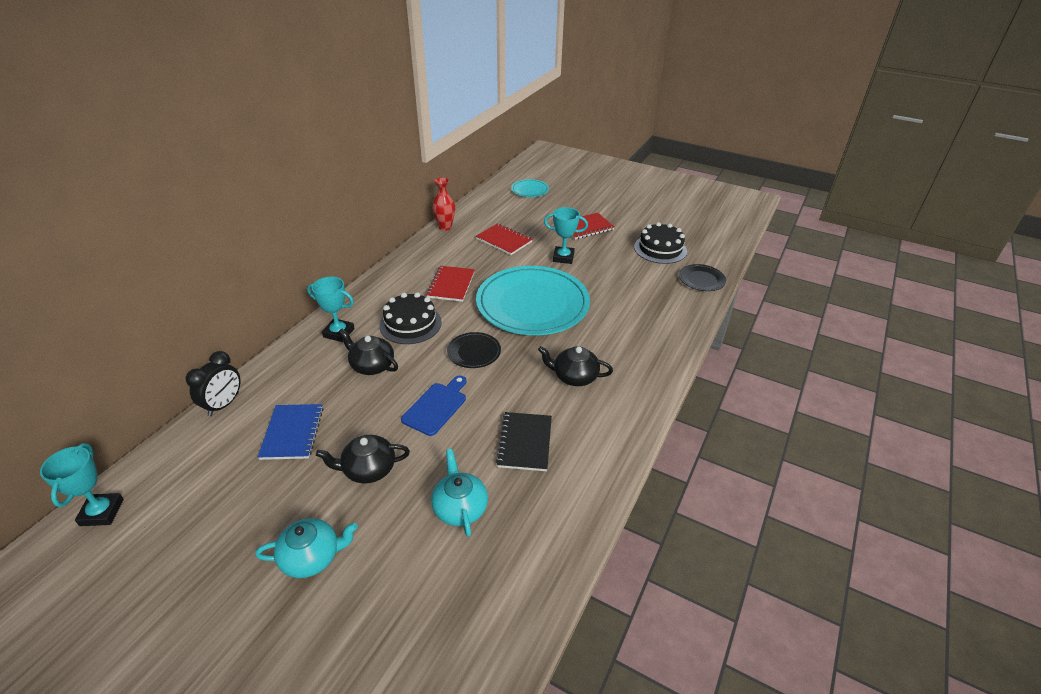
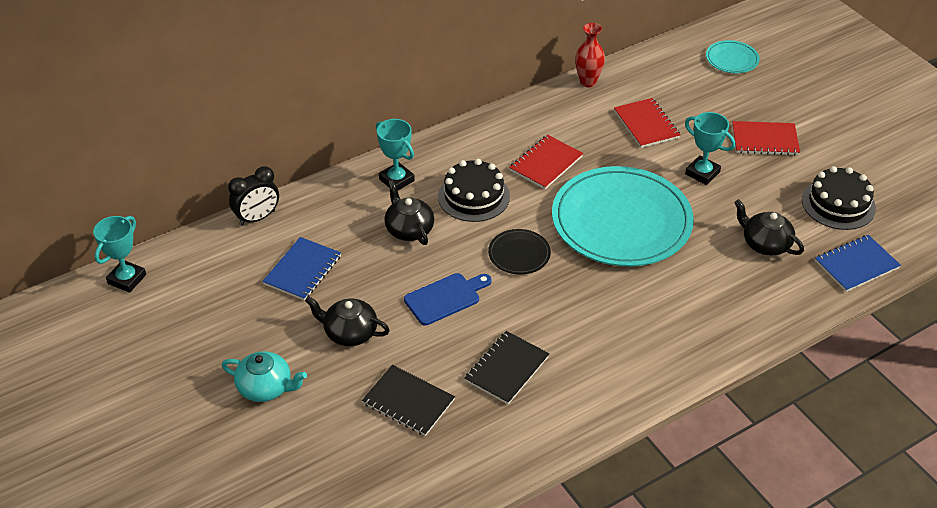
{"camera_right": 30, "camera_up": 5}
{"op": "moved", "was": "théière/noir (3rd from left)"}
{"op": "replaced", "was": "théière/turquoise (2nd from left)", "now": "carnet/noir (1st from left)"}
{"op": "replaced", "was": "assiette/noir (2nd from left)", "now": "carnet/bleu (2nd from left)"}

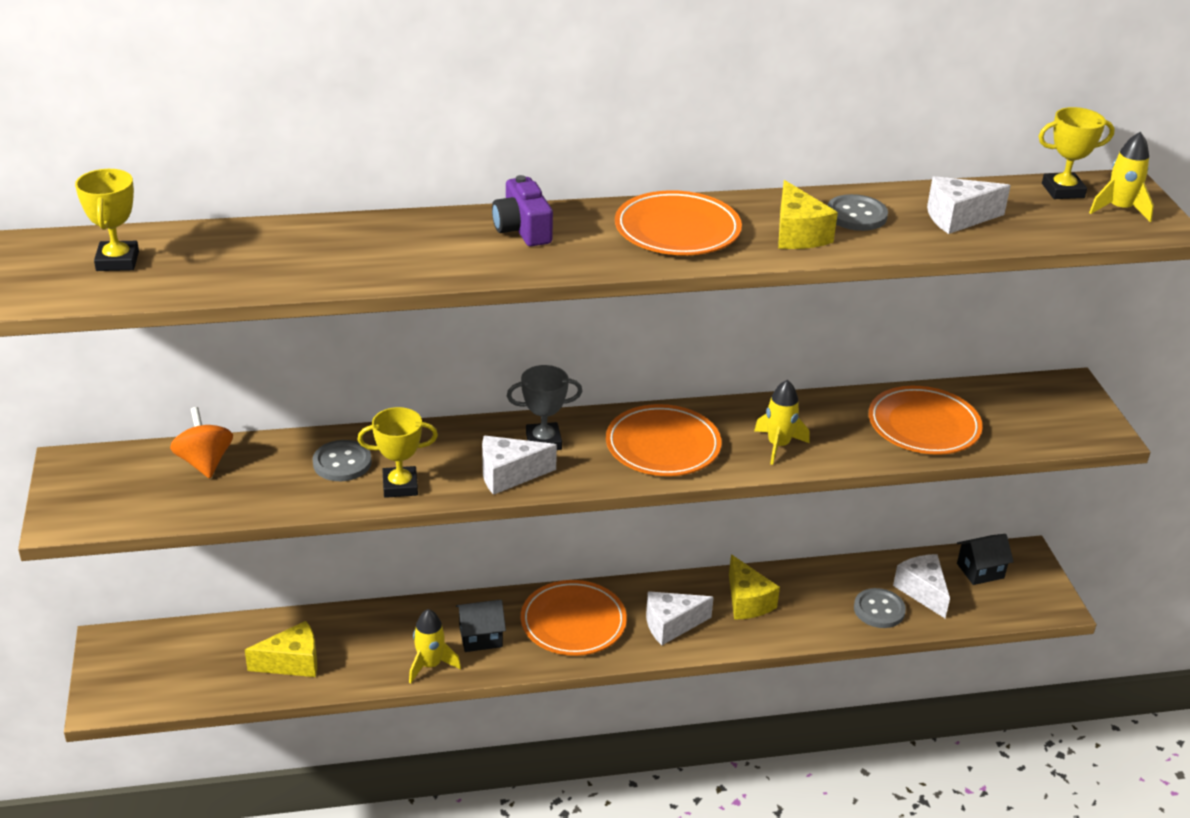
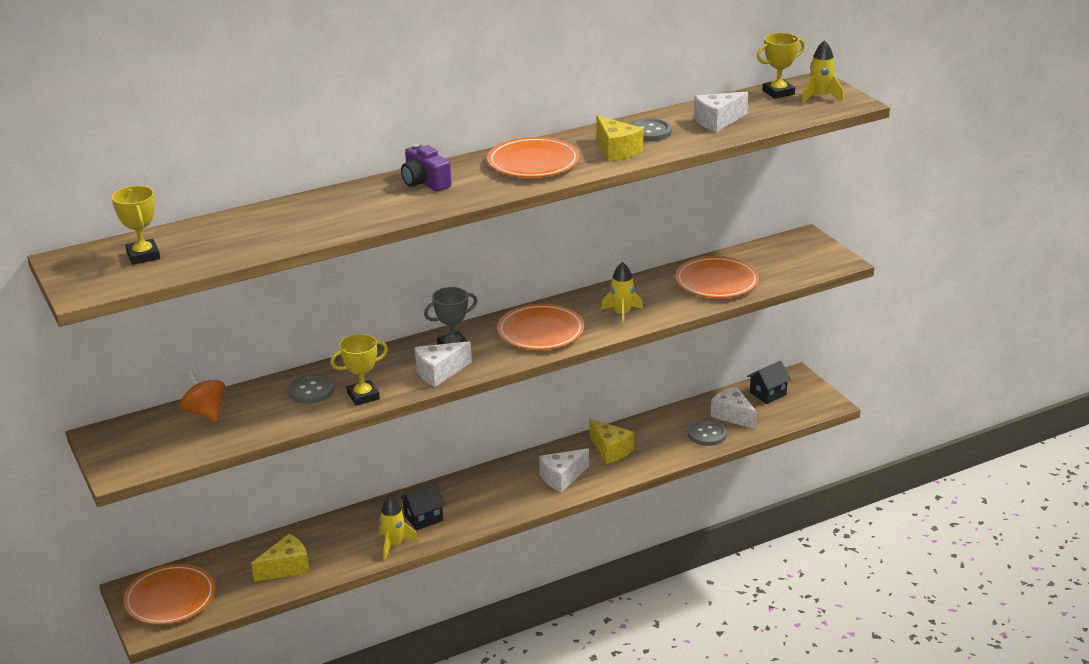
{"camera_right": -15, "camera_up": -5}
{"op": "moved", "was": "assiette/orange (1st from left)"}

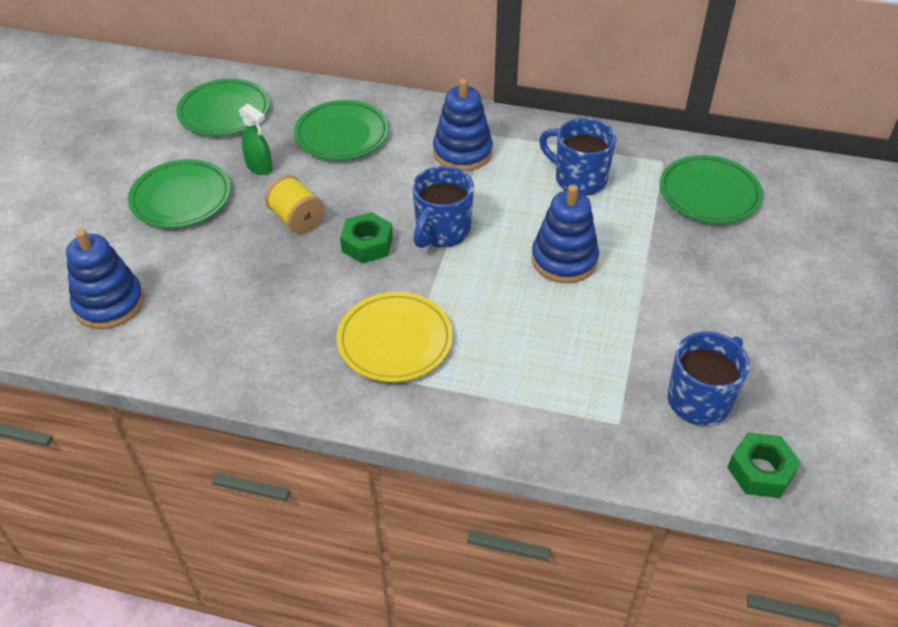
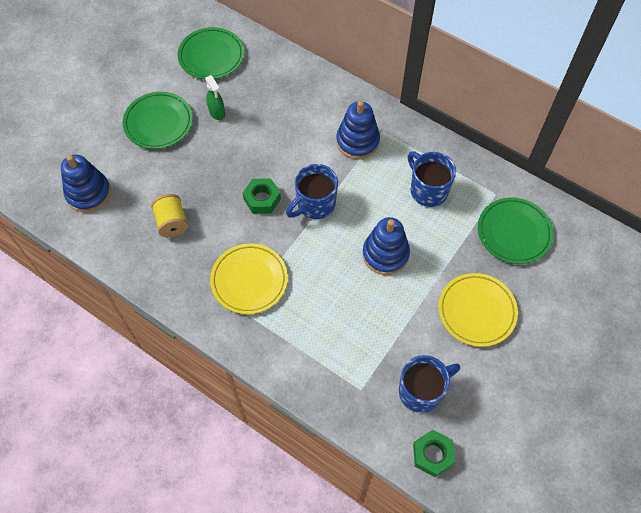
{"camera_right": 20, "camera_up": 15}
{"op": "removed", "was": "assiette/vert (3rd from left)"}
{"op": "added", "now": "assiette/jaune (2nd from left)"}
{"op": "moved", "was": "bobine/jaune"}

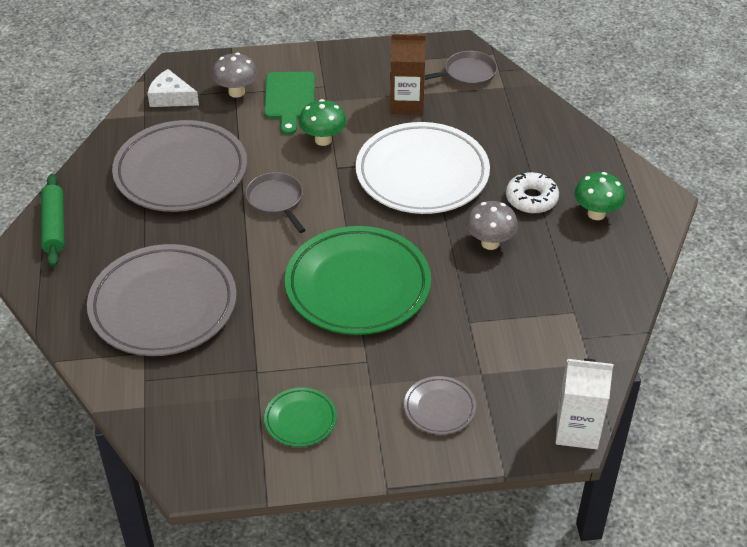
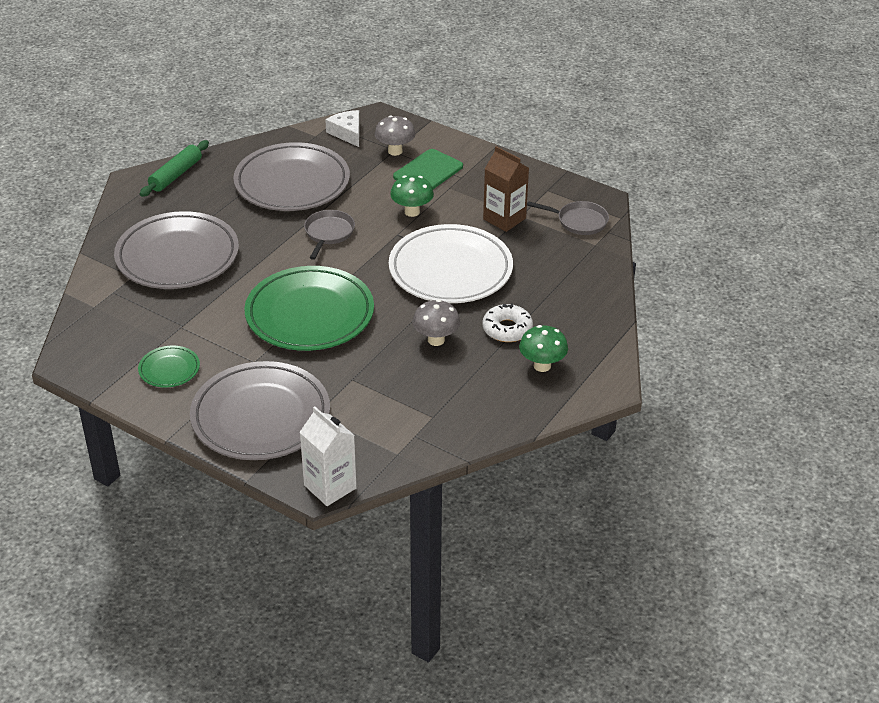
{"camera_right": 40, "camera_up": -5}
{"op": "resized", "was": "assiette/gris (3rd from left in the first image)", "ratio": 2.2}

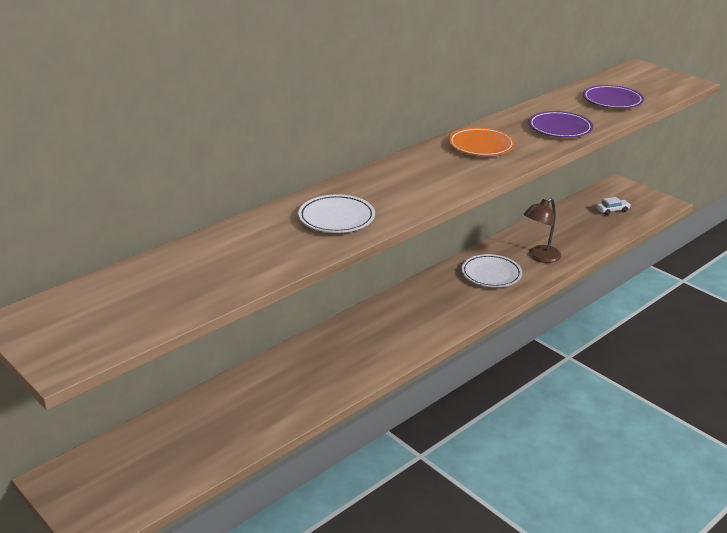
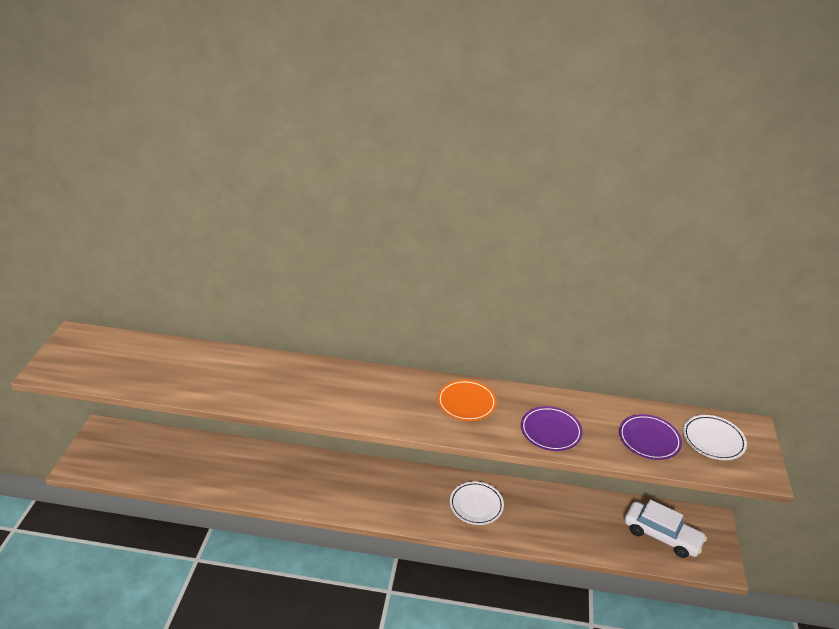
{"camera_right": 50, "camera_up": 5}
{"op": "removed", "was": "lampe/marron"}
{"op": "moved", "was": "assiette/blanc (1st from left in the first image)", "now": "assiette/blanc (2nd from left)"}
{"op": "resized", "was": "voiture/blanc", "ratio": 2.21}

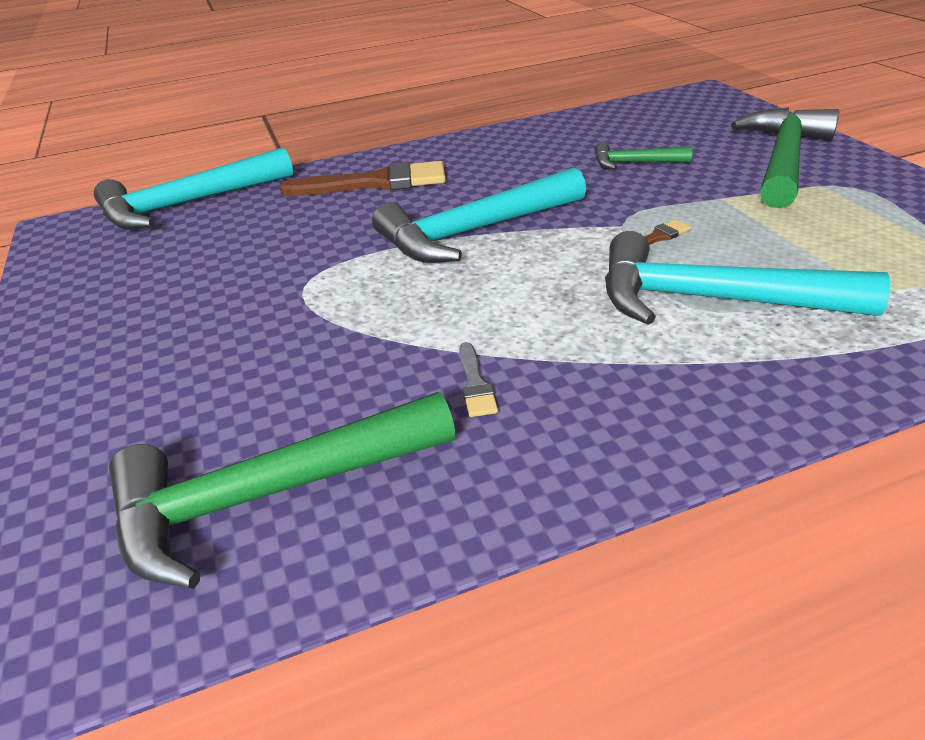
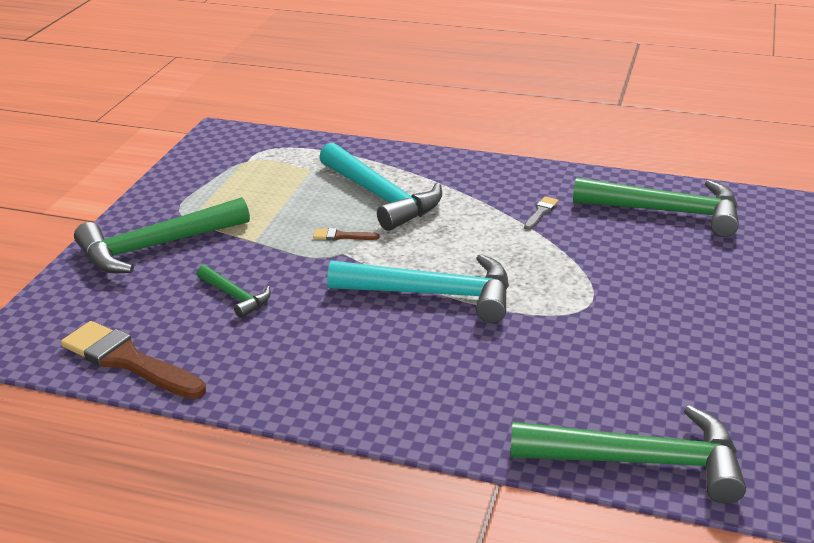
{"camera_right": -145, "camera_up": -5}
{"op": "moved", "was": "pinceau/marron (1st from left)"}
{"op": "recoloured", "was": "marteau/turquoise (1st from left)", "now": "marteau/vert (3rd from left)"}

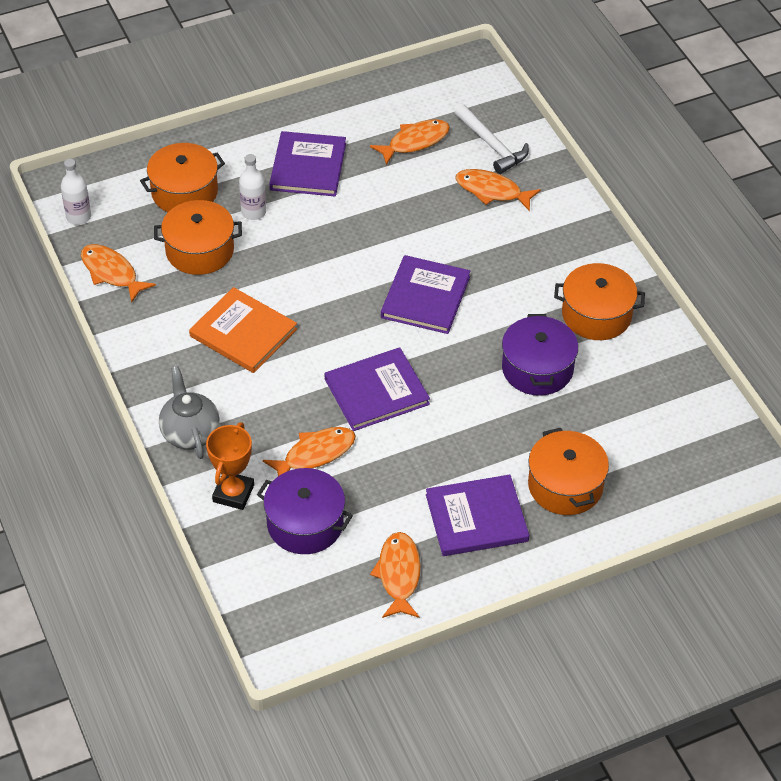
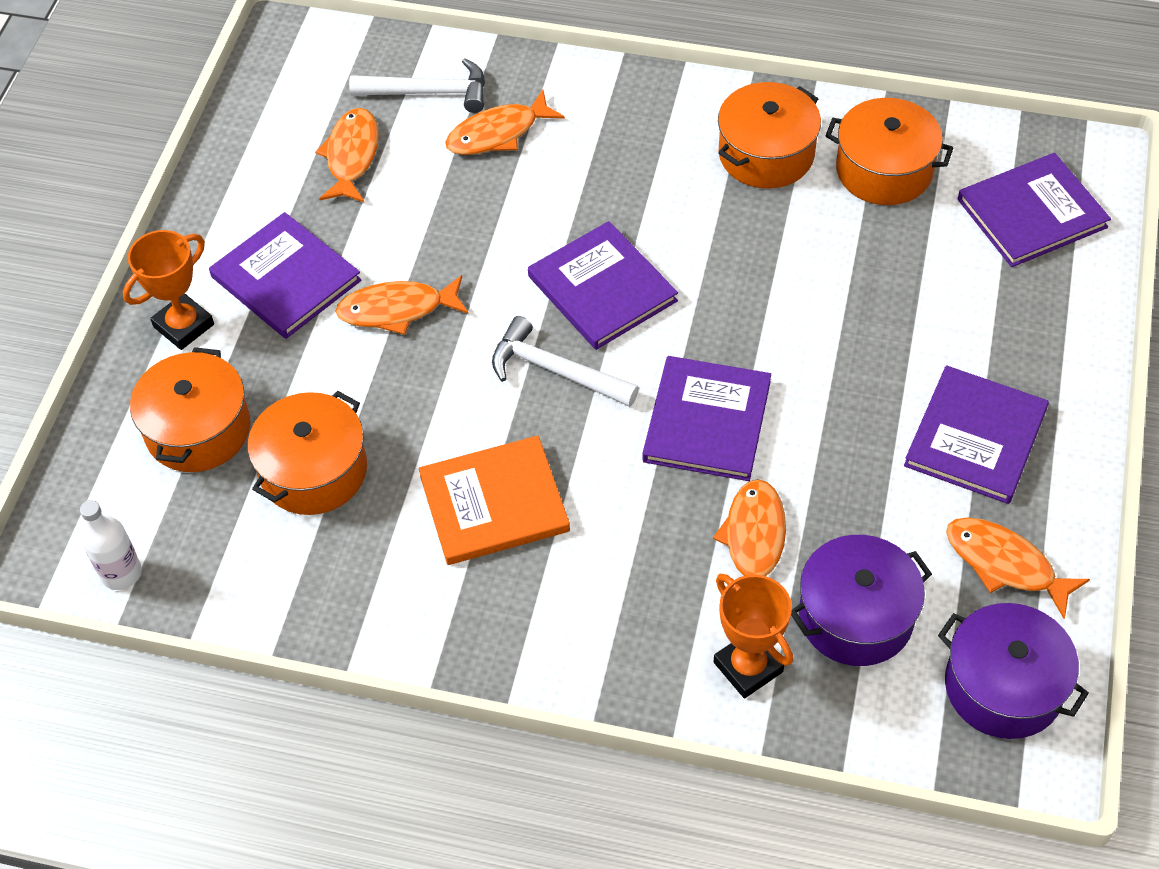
{"camera_right": -50, "camera_up": 5}
{"op": "removed", "was": "théière/gris"}
{"op": "removed", "was": "bouteille/blanc (2nd from left)"}
{"op": "added", "now": "trophée/orange (1st from left)"}
{"op": "added", "now": "marteau/blanc (2nd from left)"}
{"op": "added", "now": "livre/violet (5th from left)"}
{"op": "moved", "was": "poisson/orange (1st from left in the first image)", "now": "poisson/orange (2nd from left)"}
{"op": "moved", "was": "marmite/violet (2nd from left)"}
{"op": "moved", "was": "marmite/orange (3rd from left in the first image)", "now": "marmite/orange (4th from left)"}

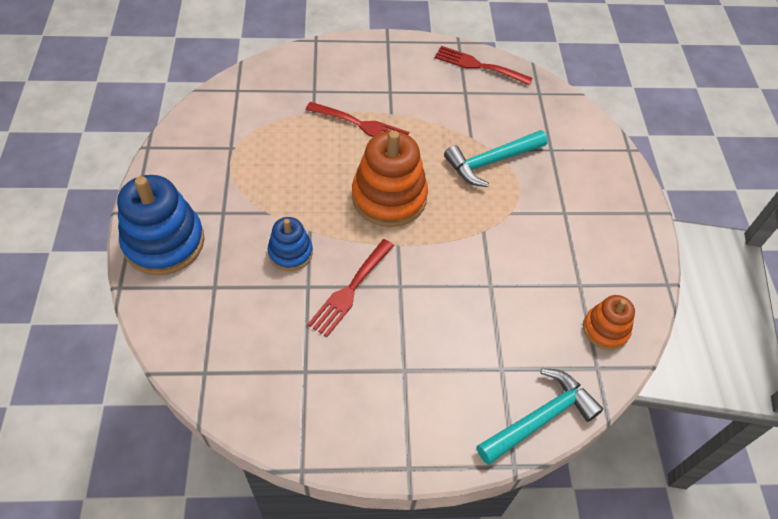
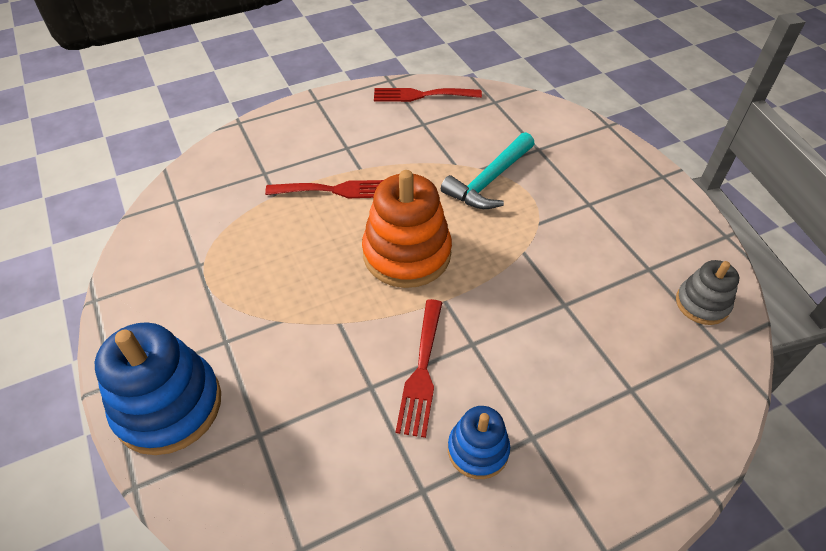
{"camera_right": -20, "camera_up": -5}
{"op": "removed", "was": "marteau/turquoise (2nd from left)"}
{"op": "moved", "was": "jouet à empiler/bleu (2nd from left)"}
{"op": "recoloured", "was": "jouet à empiler/orange (2nd from left)", "now": "jouet à empiler/gris"}

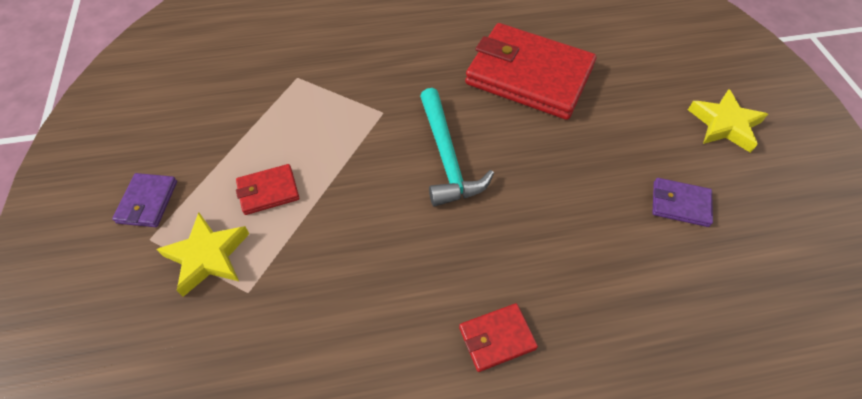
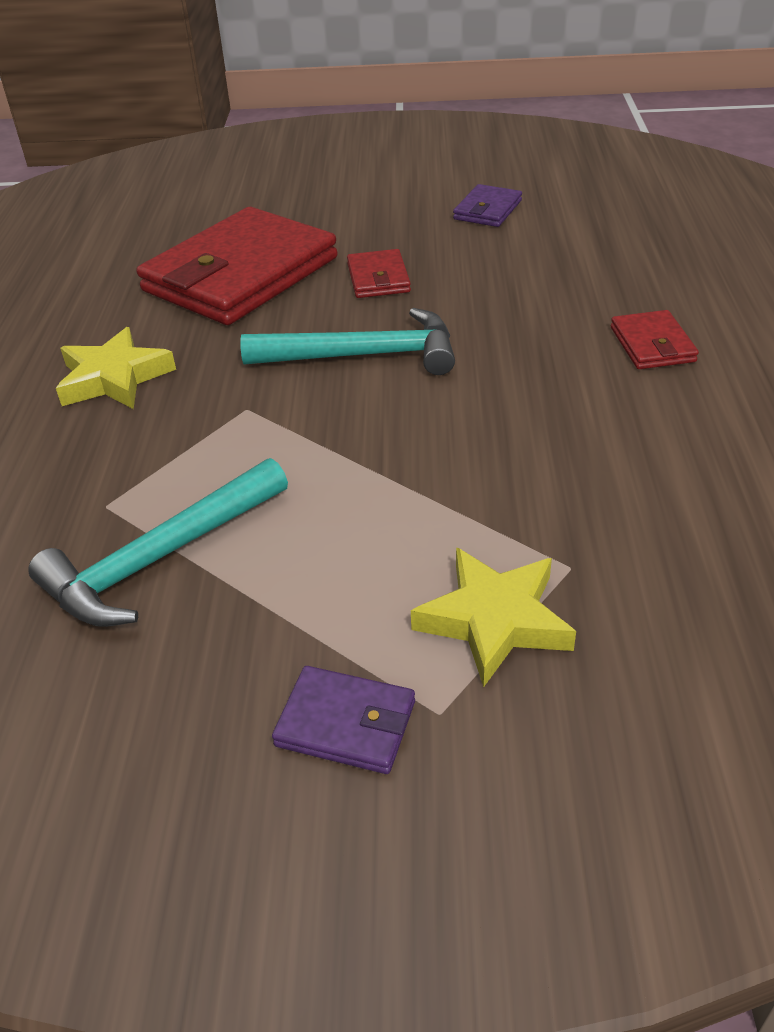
{"camera_right": -75, "camera_up": -15}
{"op": "added", "now": "marteau/turquoise (1st from left)"}
{"op": "moved", "was": "portefeuille/rouge (1st from left in the first image)", "now": "portefeuille/rouge (2nd from left)"}
{"op": "moved", "was": "étoile/jaune (2nd from left in the first image)", "now": "étoile/jaune (1st from left)"}

